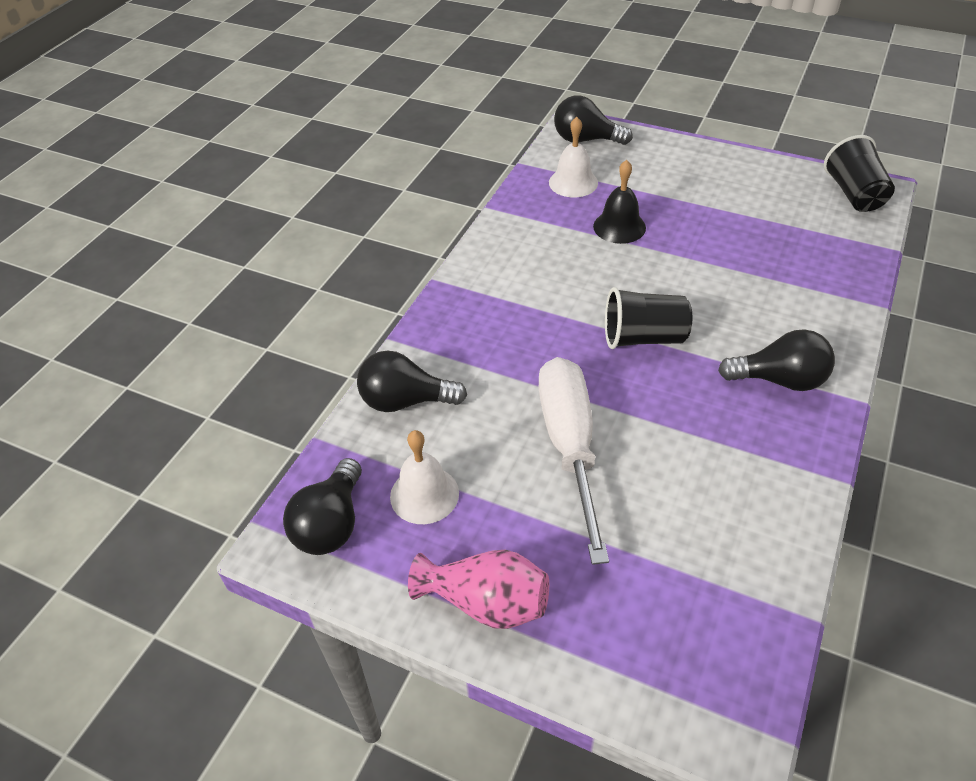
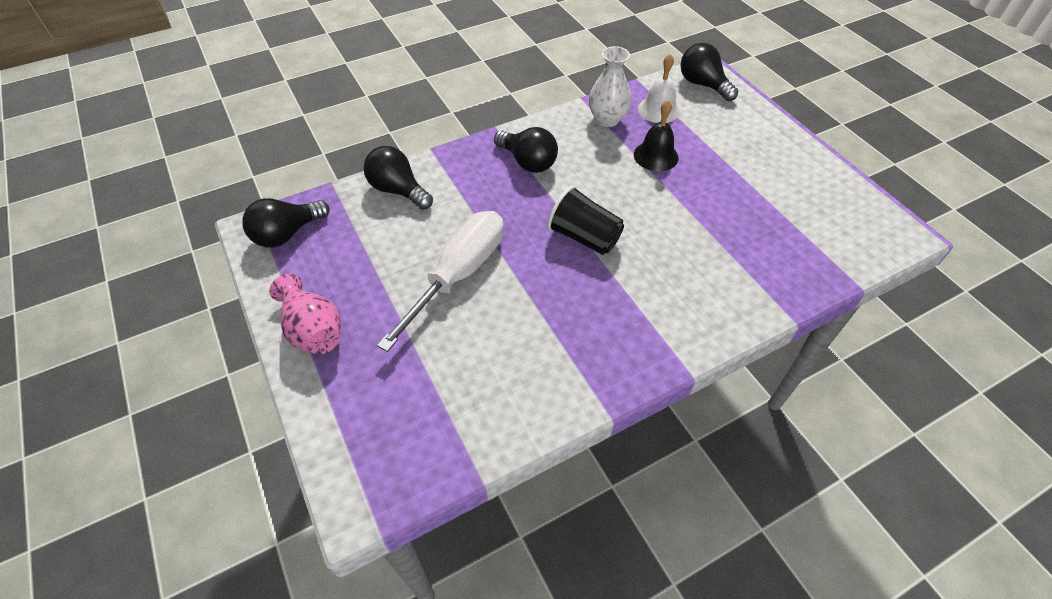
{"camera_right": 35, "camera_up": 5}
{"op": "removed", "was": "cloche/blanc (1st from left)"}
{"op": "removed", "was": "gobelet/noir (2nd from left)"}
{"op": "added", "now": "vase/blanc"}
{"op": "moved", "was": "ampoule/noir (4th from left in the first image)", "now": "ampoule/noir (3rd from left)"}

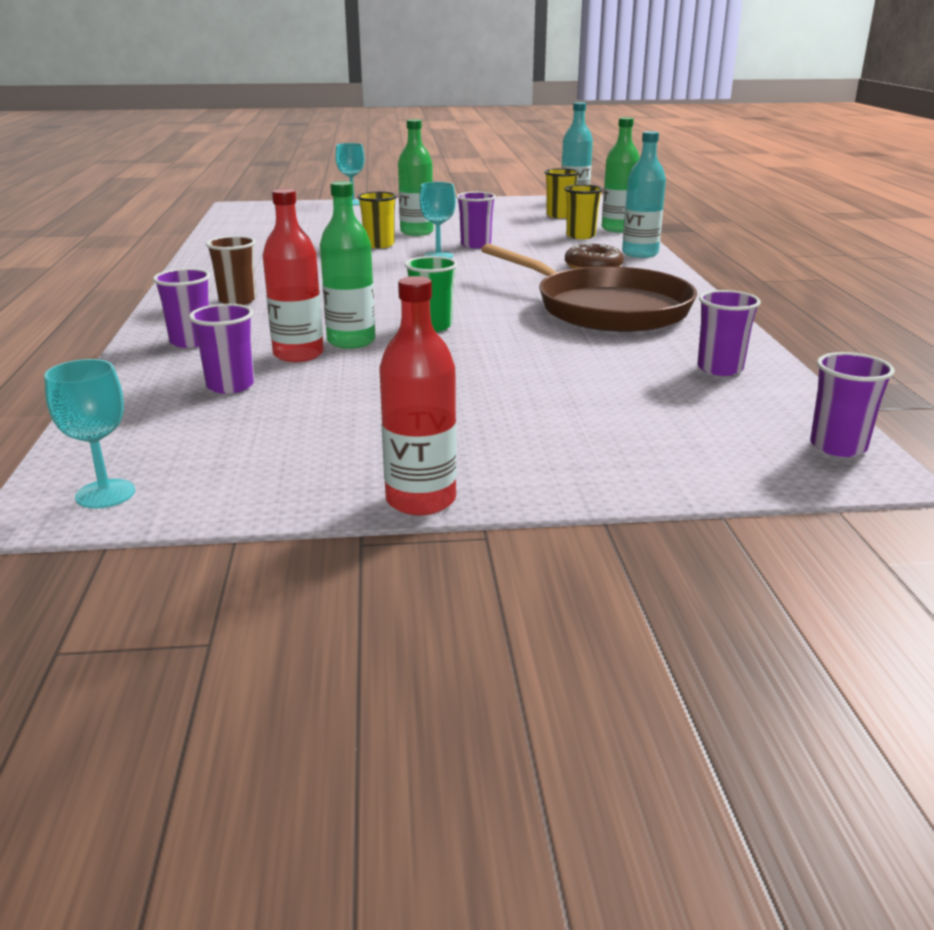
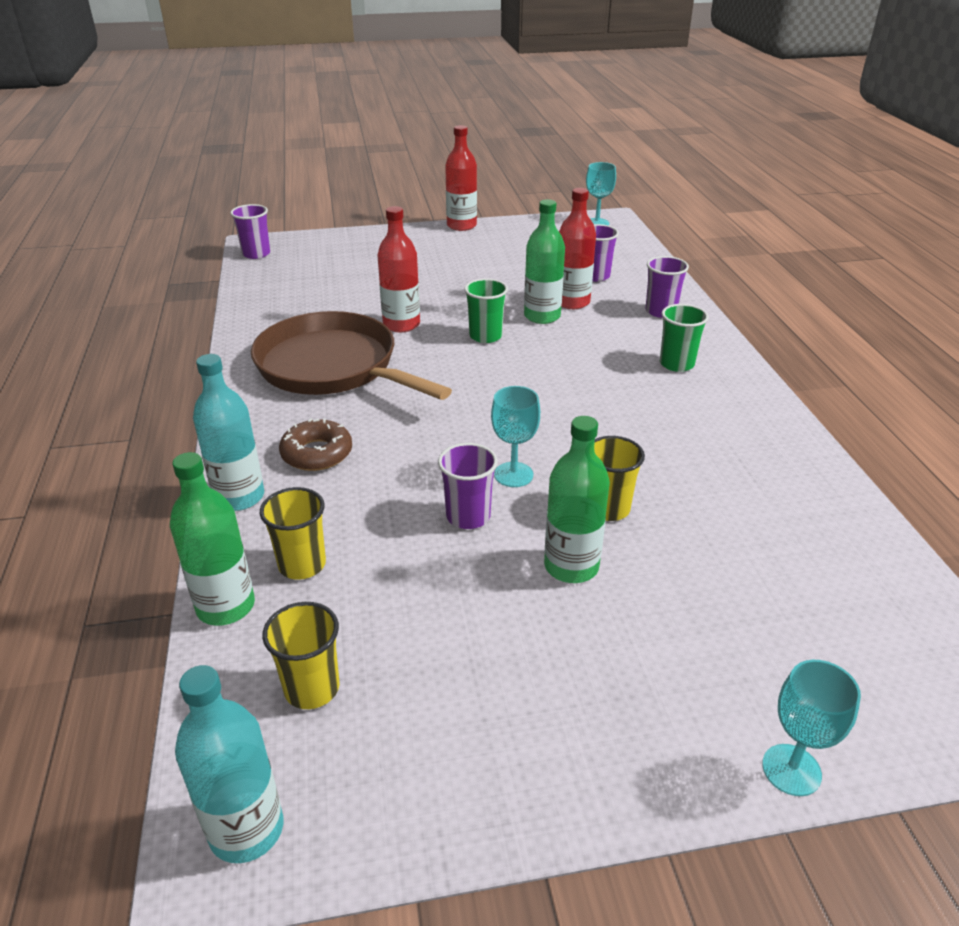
{"camera_right": 175, "camera_up": 10}
{"op": "removed", "was": "gobelet/violet (4th from left)"}
{"op": "added", "now": "bouteille/rouge (1st from left)"}
{"op": "recoloured", "was": "gobelet/marron", "now": "gobelet/vert (2nd from left)"}

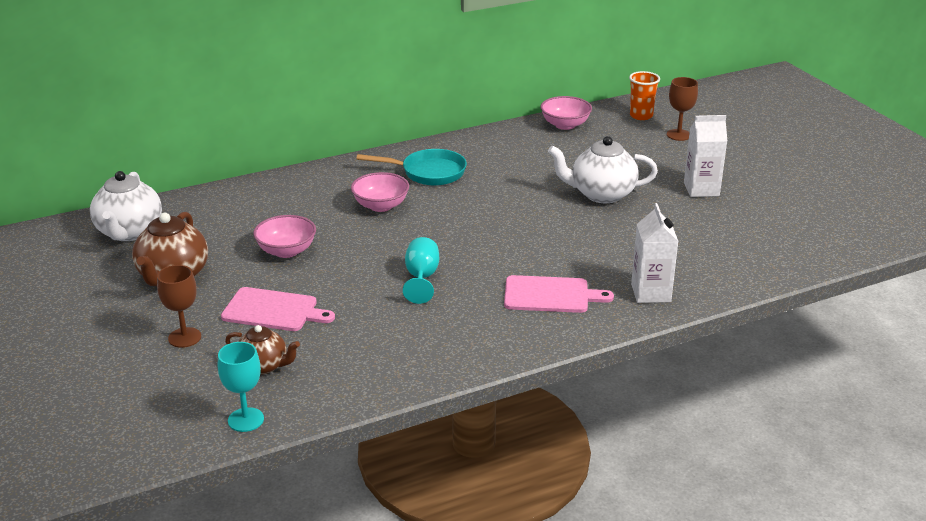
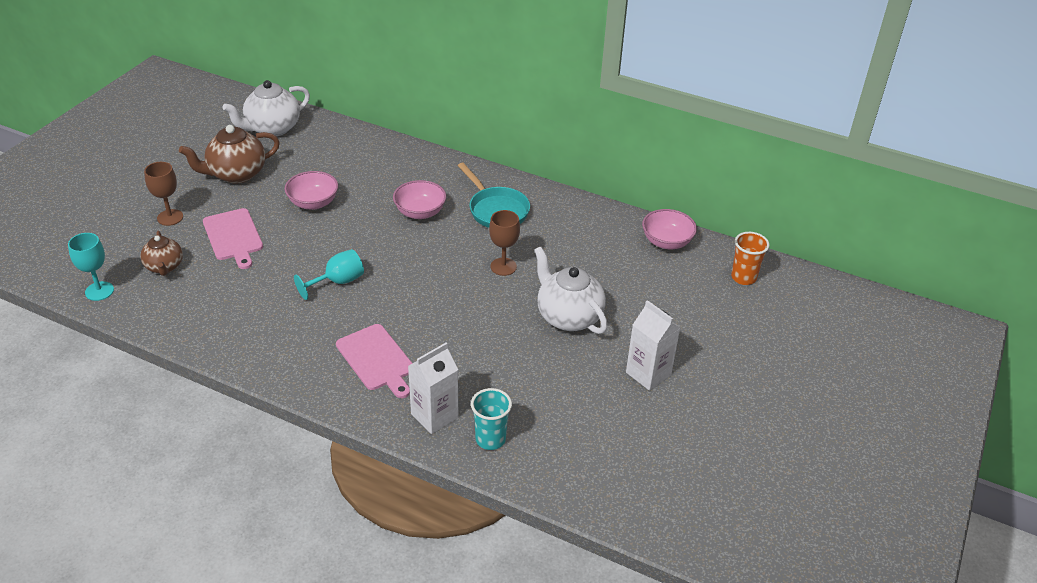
{"camera_right": 50, "camera_up": 10}
{"op": "added", "now": "gobelet/turquoise"}
{"op": "moved", "was": "verre à pied/marron (2nd from left)"}

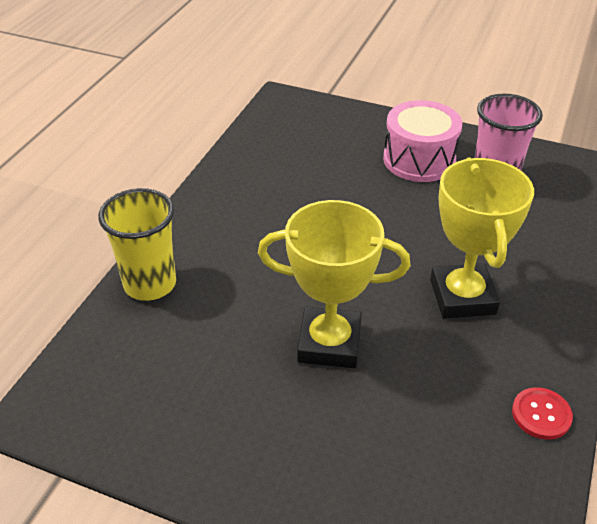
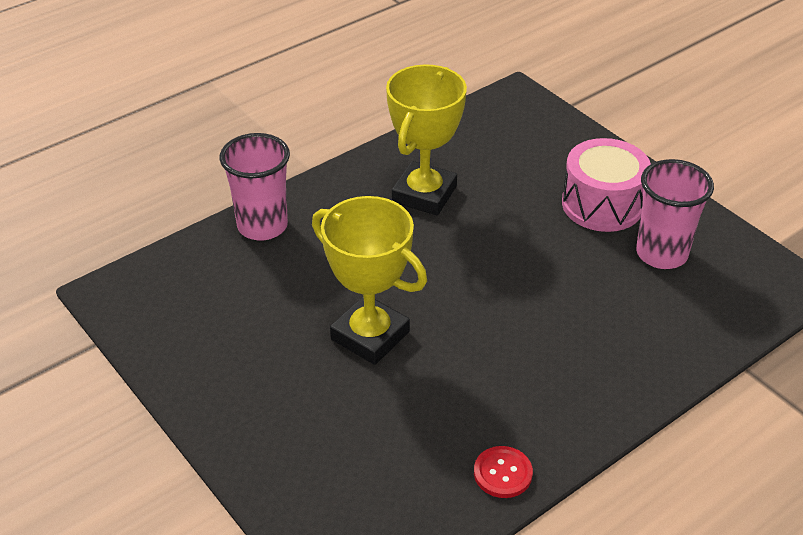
{"camera_right": 30, "camera_up": 0}
{"op": "moved", "was": "trophée/jaune (2nd from left)"}
{"op": "recoloured", "was": "gobelet/jaune", "now": "gobelet/rose (1st from left)"}

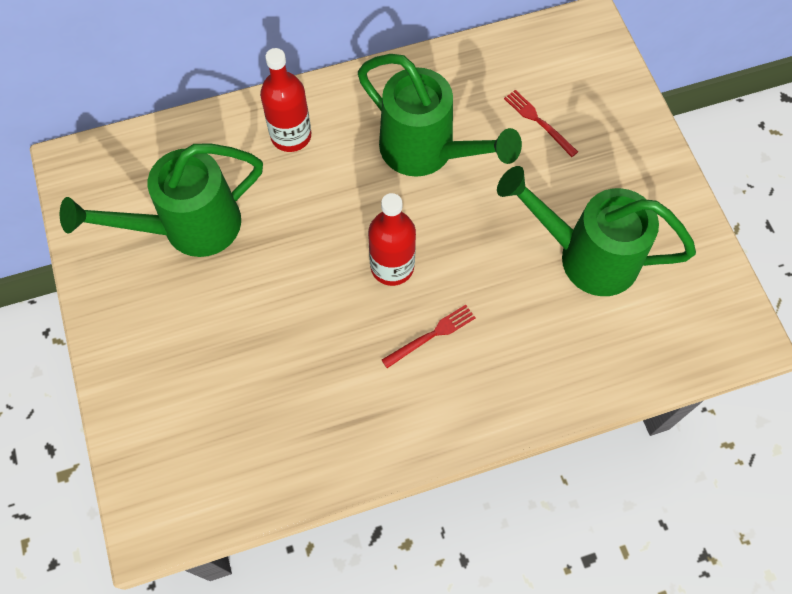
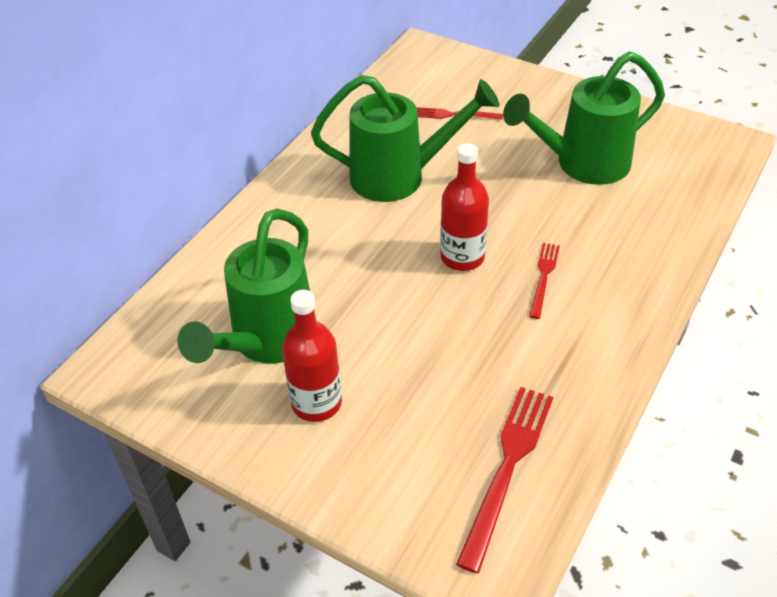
{"camera_right": -40, "camera_up": -20}
{"op": "added", "now": "fourchette/rouge (2nd from left)"}
{"op": "moved", "was": "bouteille/rouge (1st from left)"}

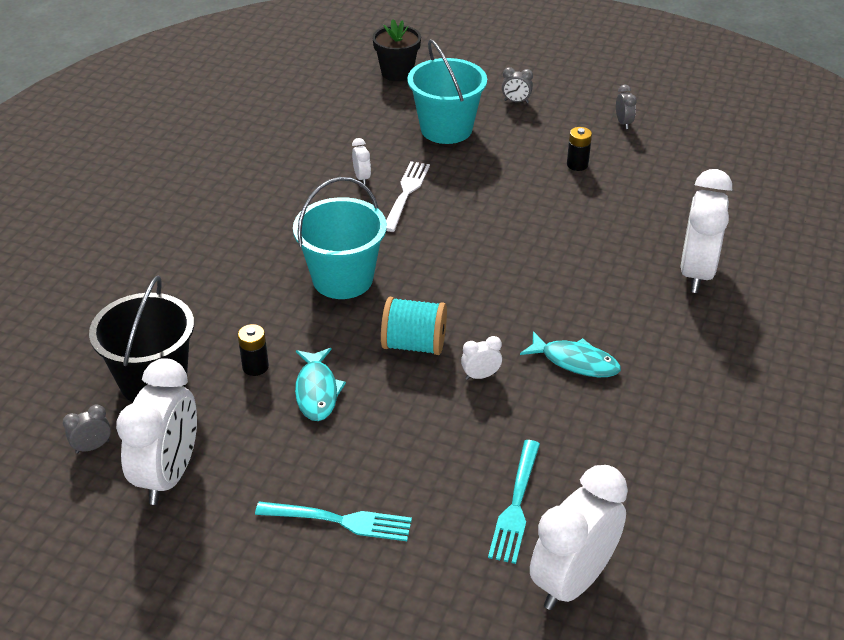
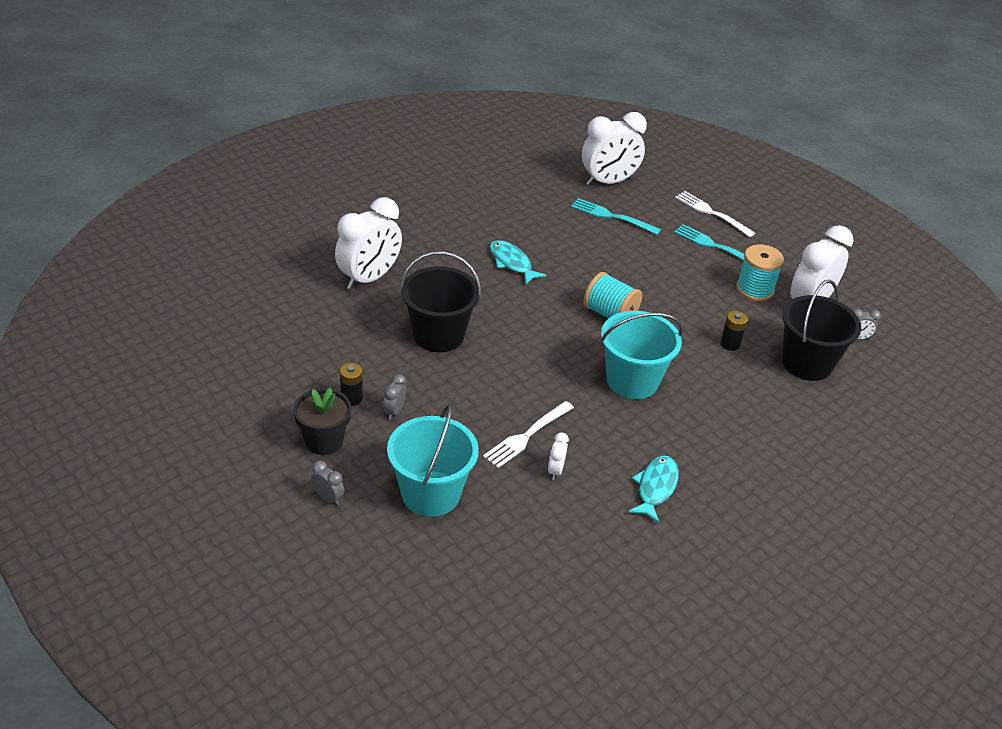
{"camera_right": -155, "camera_up": 0}
{"op": "removed", "was": "réveil/blanc (3rd from left)"}
{"op": "added", "now": "seau/noir (1st from left)"}
{"op": "added", "now": "fourchette/blanc (2nd from left)"}
{"op": "added", "now": "bobine/turquoise (2nd from left)"}
{"op": "moved", "was": "poisson/turquoise (1st from left in the first image)", "now": "poisson/turquoise (2nd from left)"}
{"op": "moved", "was": "pot de fleurs/noir"}
{"op": "moved", "was": "réveil/gris (3rd from left in the first image)", "now": "réveil/gris (2nd from left)"}
{"op": "turned", "was": "fourchette/turquoise (2nd from left in the first image)", "clockwise": -105}

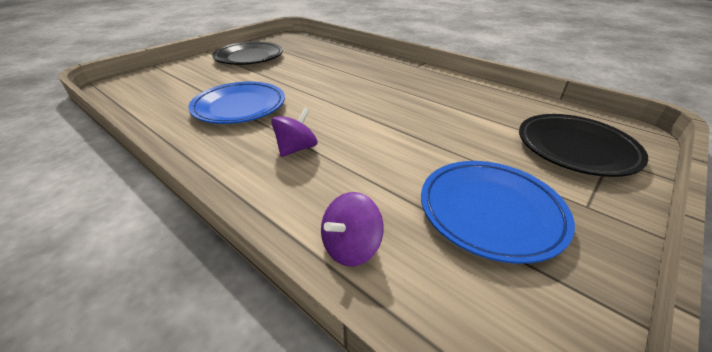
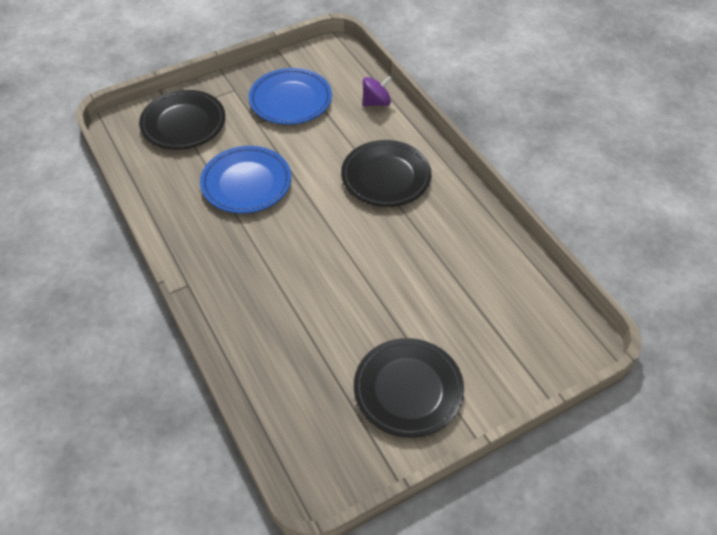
{"camera_right": -160, "camera_up": 15}
{"op": "moved", "was": "assiette/bleu (1st from left)"}
{"op": "replaced", "was": "toupie/violet (1st from left)", "now": "assiette/noir (2nd from left)"}

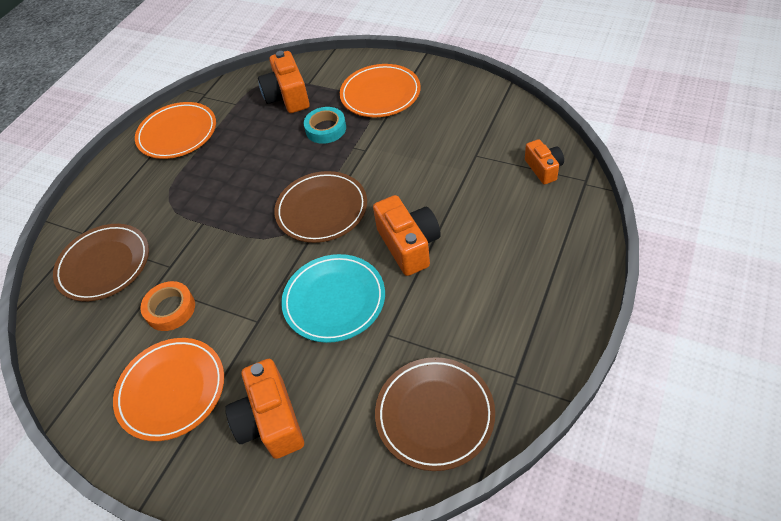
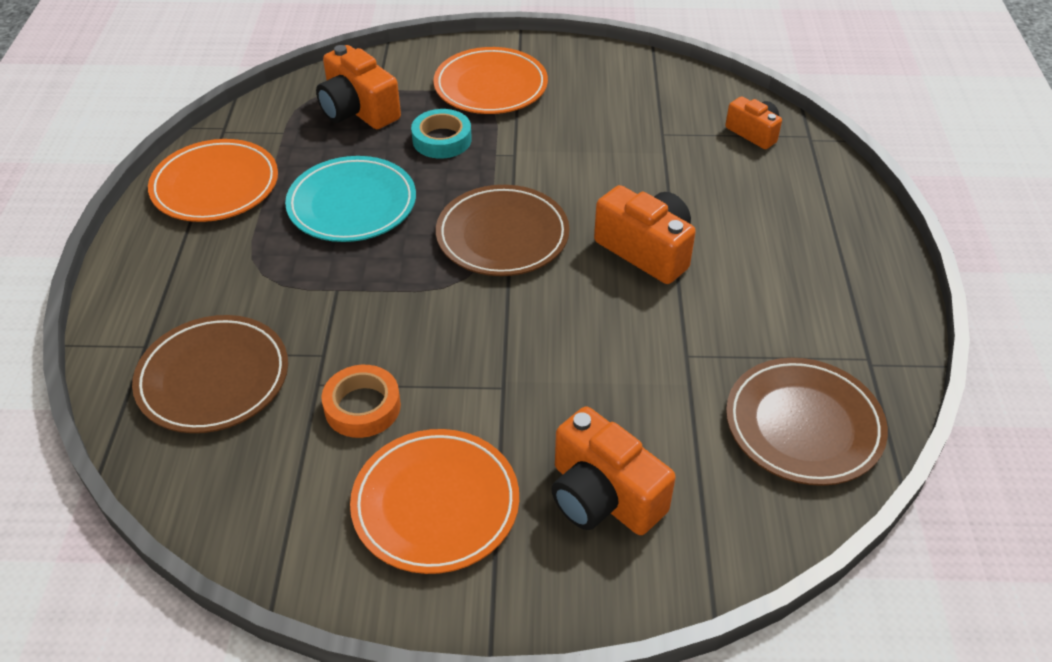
{"camera_right": -30, "camera_up": -5}
{"op": "moved", "was": "assiette/turquoise"}

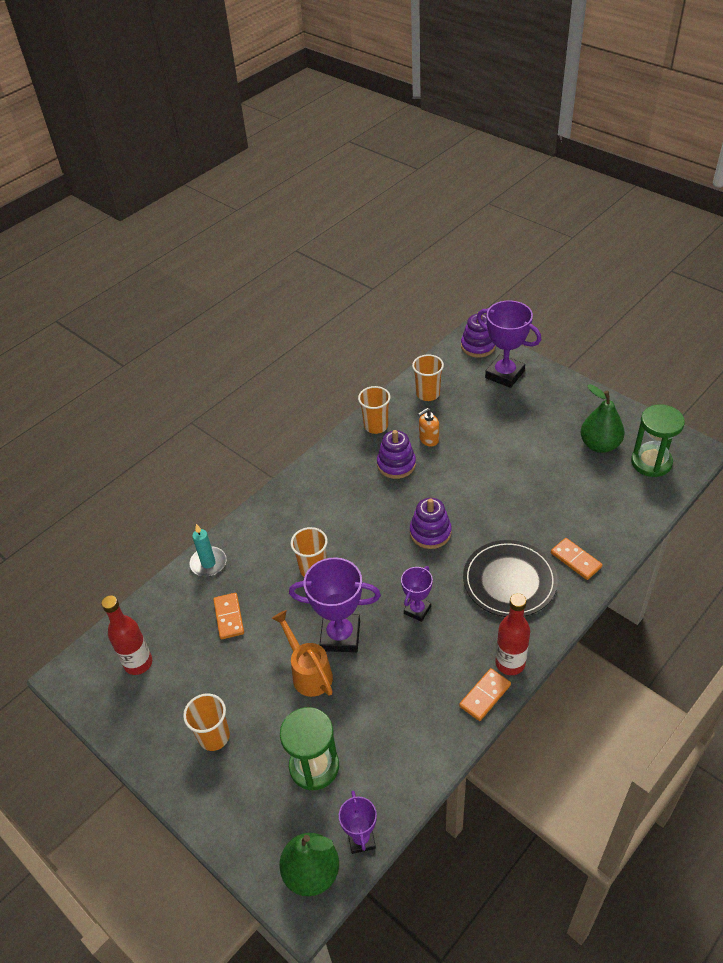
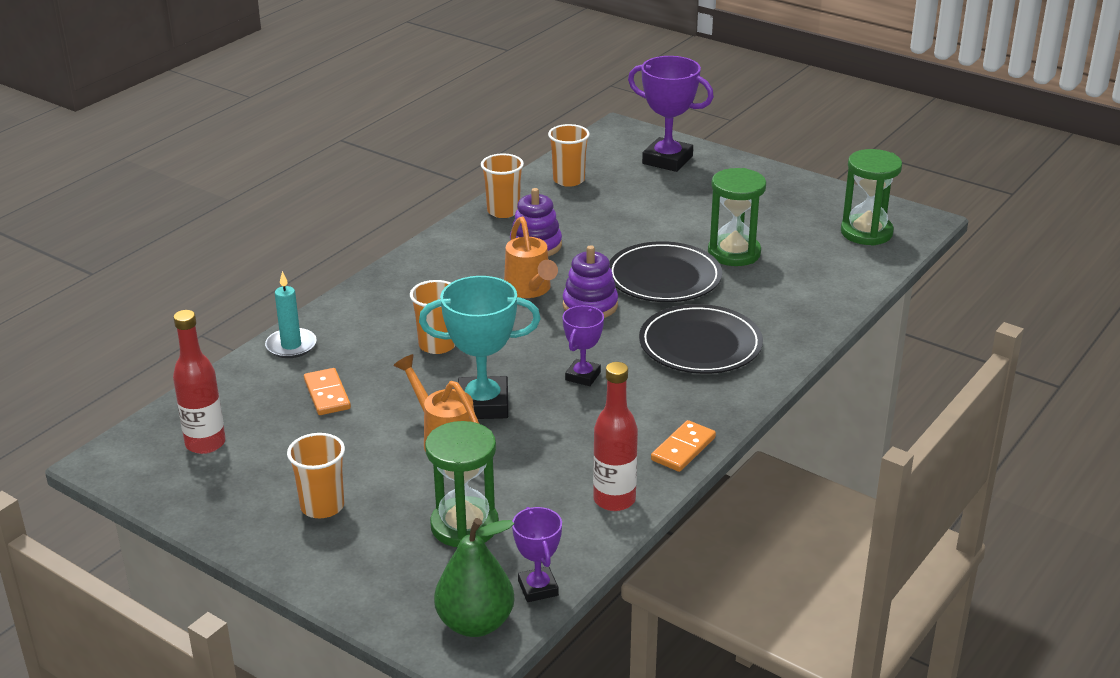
{"camera_right": -10, "camera_up": -15}
{"op": "removed", "was": "distributeur de savon/orange"}
{"op": "removed", "was": "jouet à empiler/violet (3rd from left)"}
{"op": "removed", "was": "domino/orange (3rd from left)"}
{"op": "removed", "was": "poire/vert (2nd from left)"}
{"op": "added", "now": "arrosoir/orange (2nd from left)"}
{"op": "added", "now": "assiette/noir (1st from left)"}
{"op": "added", "now": "sablier/vert (2nd from left)"}
{"op": "moved", "was": "bouteille/rouge (2nd from left)"}
{"op": "recoloured", "was": "trophée/violet (1st from left)", "now": "trophée/turquoise"}

